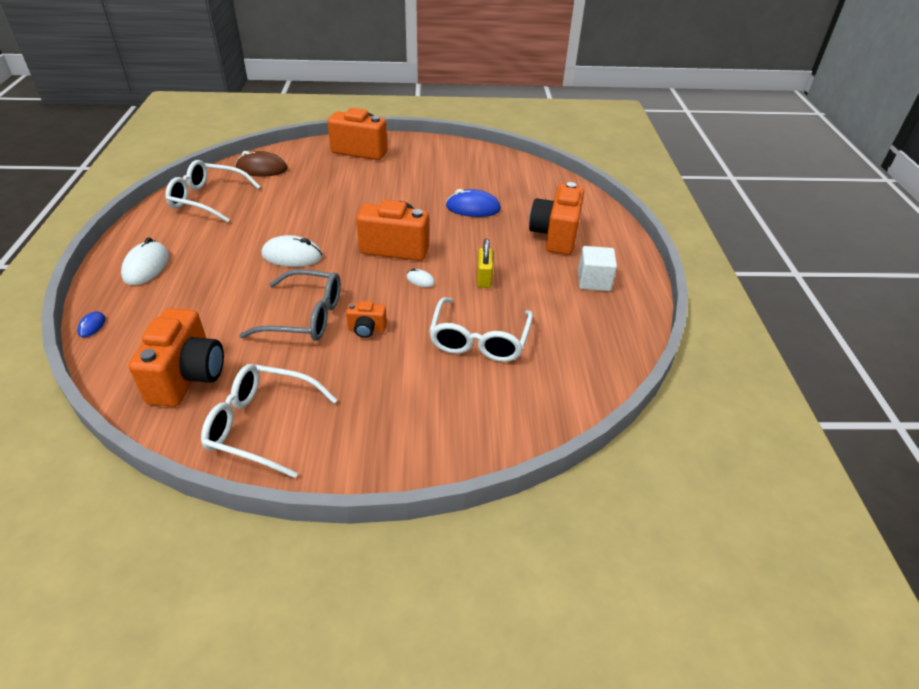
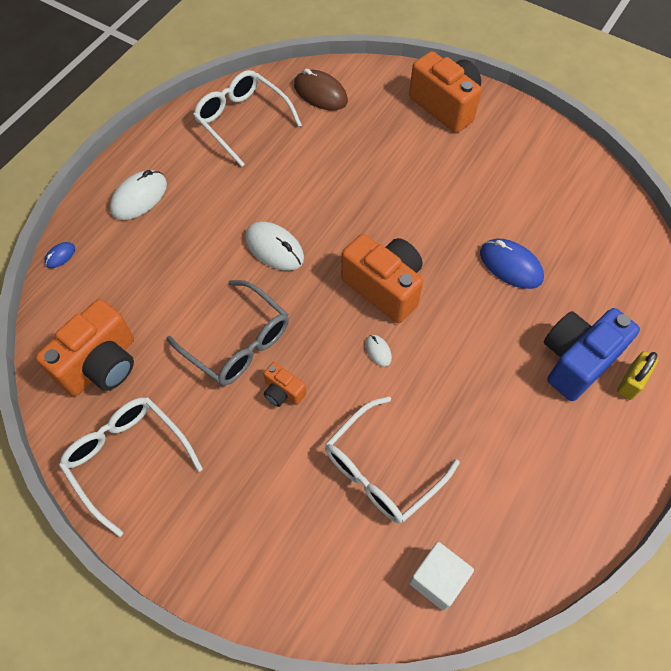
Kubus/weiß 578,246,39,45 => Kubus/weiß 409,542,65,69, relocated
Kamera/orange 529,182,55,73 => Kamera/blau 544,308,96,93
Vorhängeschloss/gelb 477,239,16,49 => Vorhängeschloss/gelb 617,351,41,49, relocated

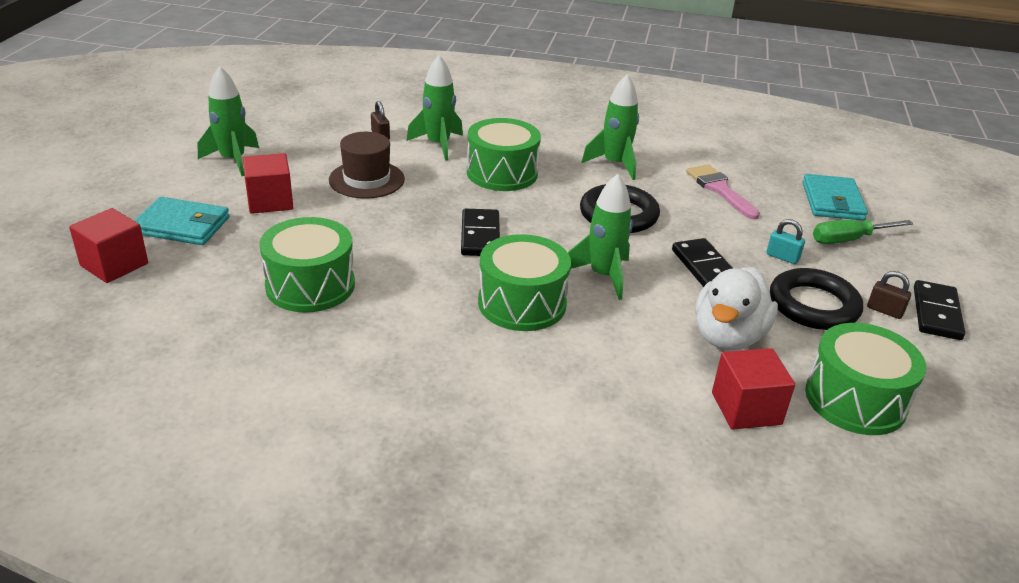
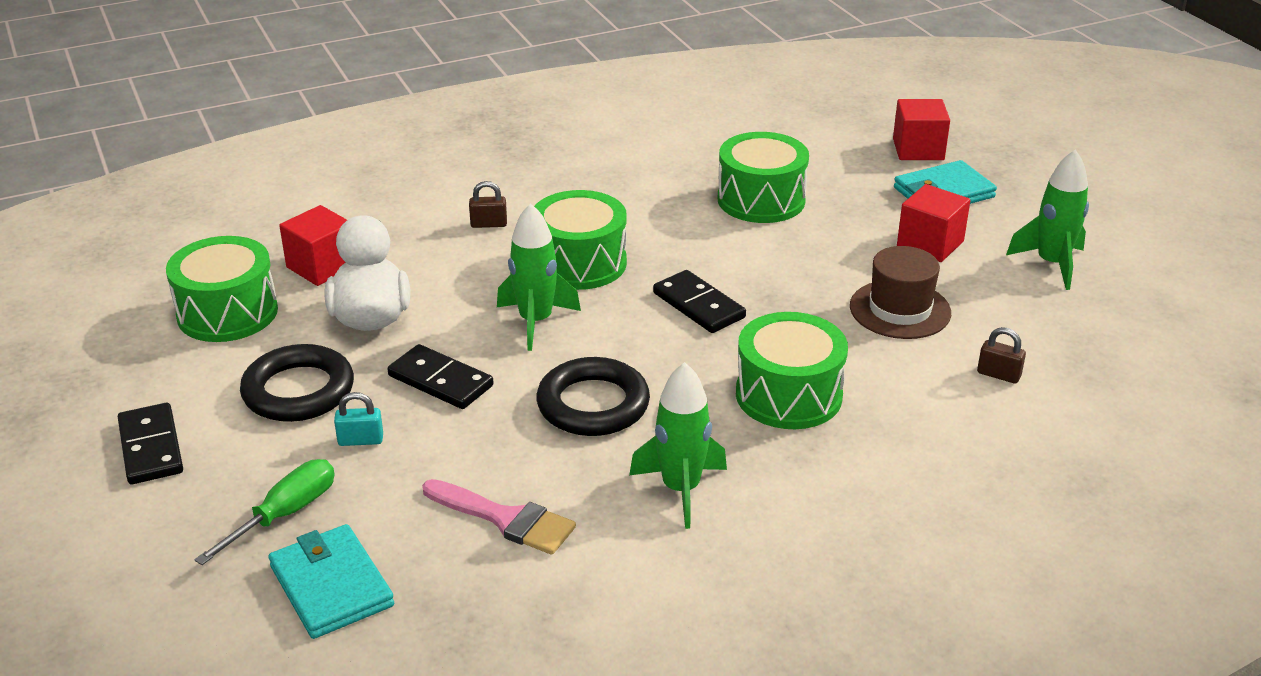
Vorhängeschloss/braun 867,271,44,48 => Vorhängeschloss/braun 469,181,38,47, relocated
Rakete/grün 407,55,56,106 => nothing

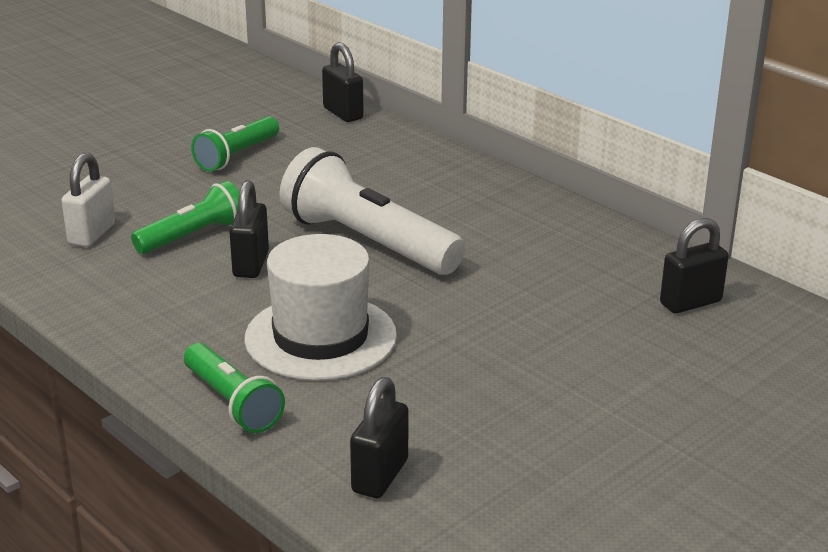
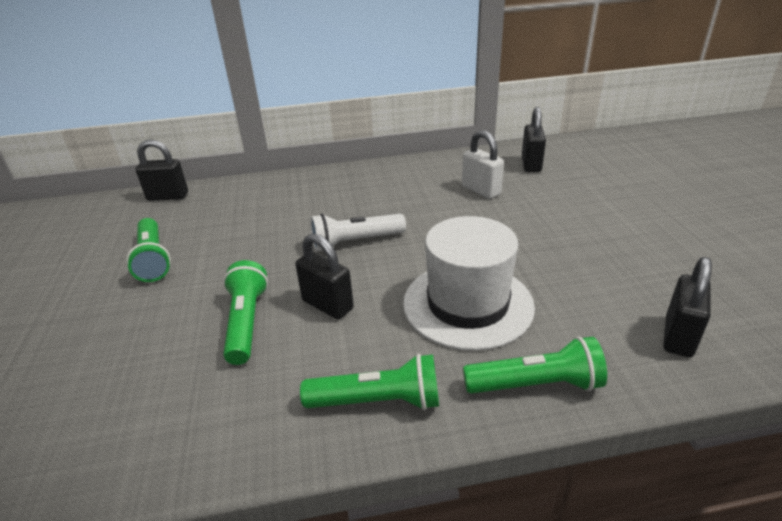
nothing => Taschenlampe/grün 300,354,139,56
Taschenlampe/weiß 279,147,186,128 => Taschenlampe/weiß 310,214,96,37, x0.58
Vorhängeschloss/weiß 61,153,54,94 => Vorhängeschloss/weiß 462,130,42,69, relocated
Vorhängeschloss/schwarz 350,377,59,121 => Vorhängeschloss/schwarz 663,257,49,100, 60 degrees clockwise

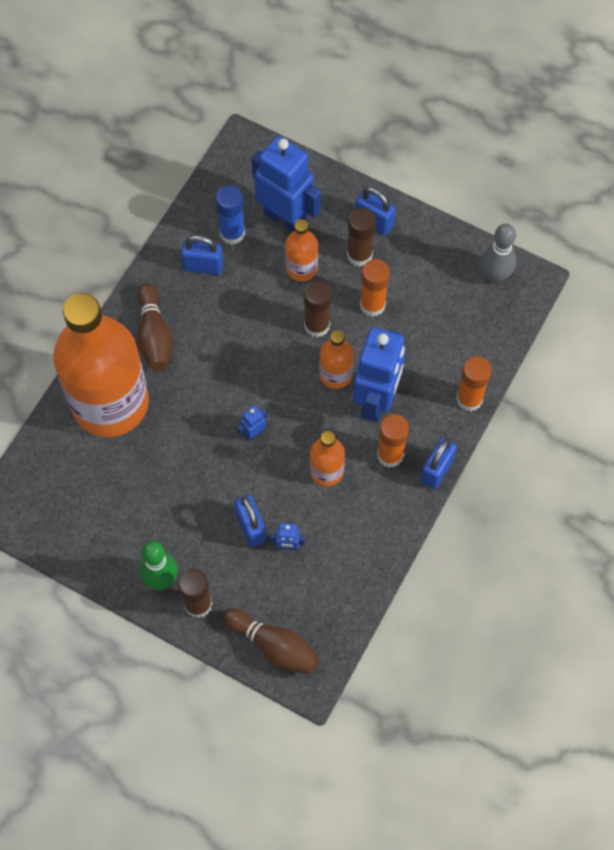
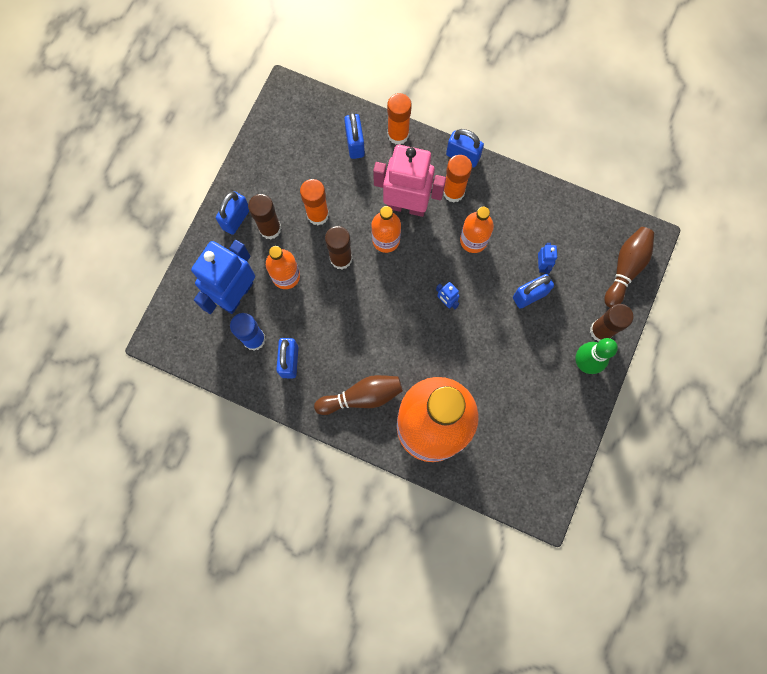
nothing => Vorhängeschloss/blau 344,112,21,47
Roboter/blau 353,327,52,95 => Roboter/rosa 373,145,73,72
Bowlingkegel/grau 481,223,35,61 => nothing

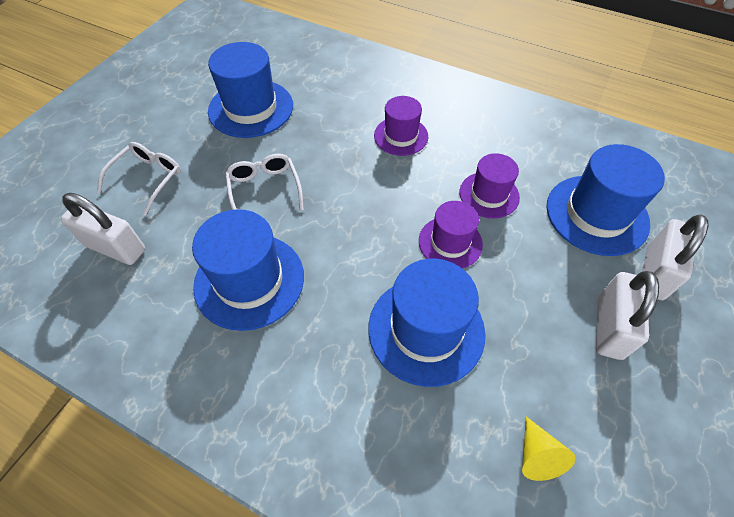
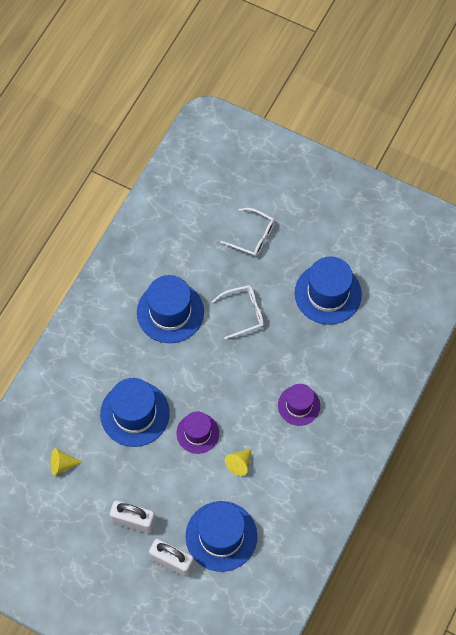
Hut/lila 459,153,61,65 => Kegel/gelb 225,448,27,28
Vorhängeschloss/weiß 61,193,84,72 => nothing

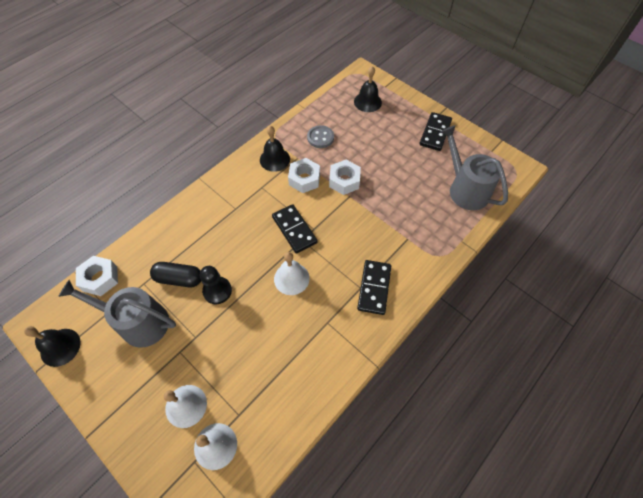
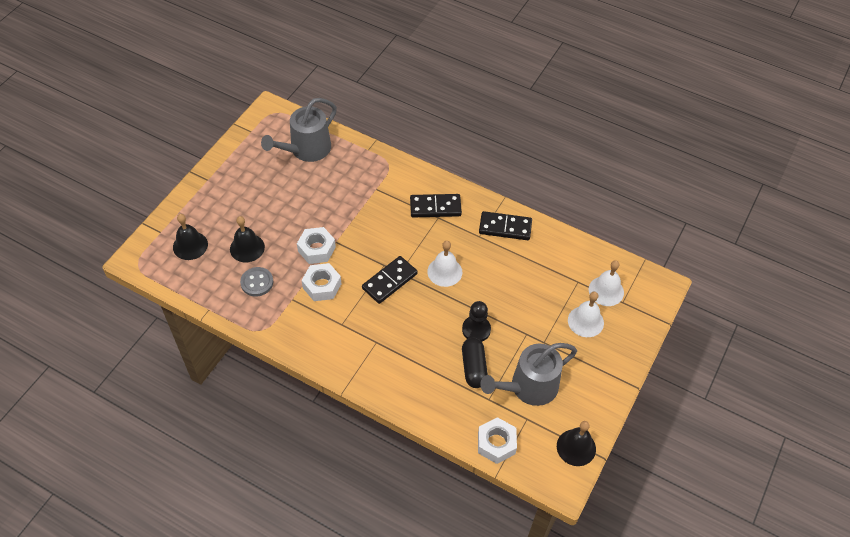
Glocke/schwarz 260,126,30,46 => Glocke/schwarz 230,216,35,46, relocated
Dominostein/schwarz 419,112,33,39 => Dominostein/schwarz 479,211,53,29, relocated
Gießkanne/grau 58,280,118,68 => Gießkanne/grau 480,343,97,63, 60 degrees clockwise

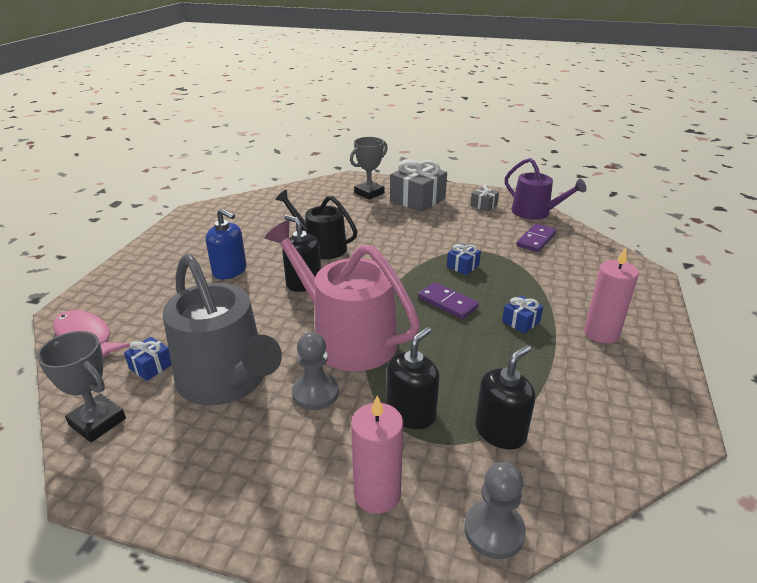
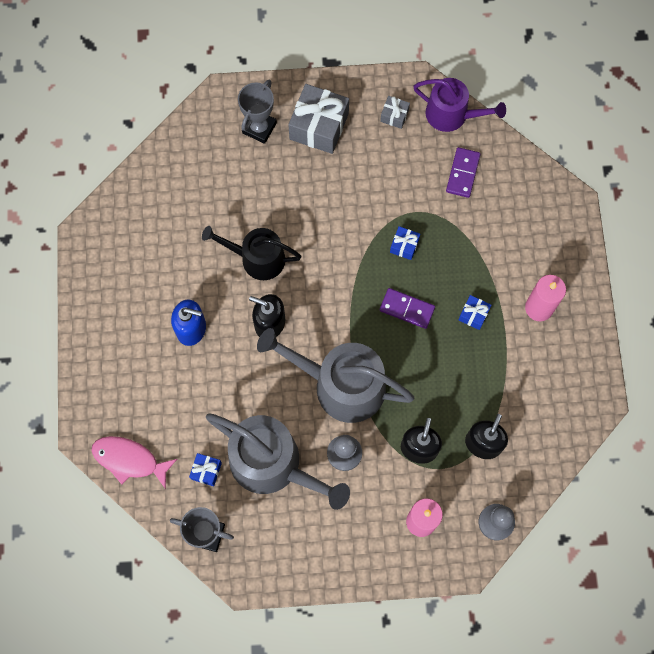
Gießkanne/rosa 265,221,155,150 => Gießkanne/grau 257,328,157,95

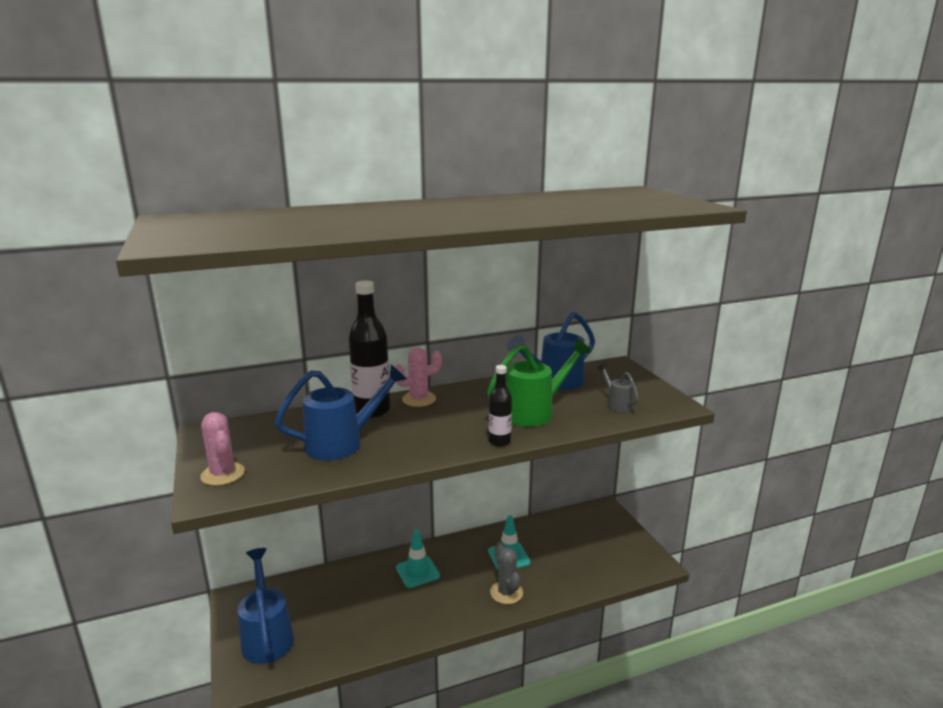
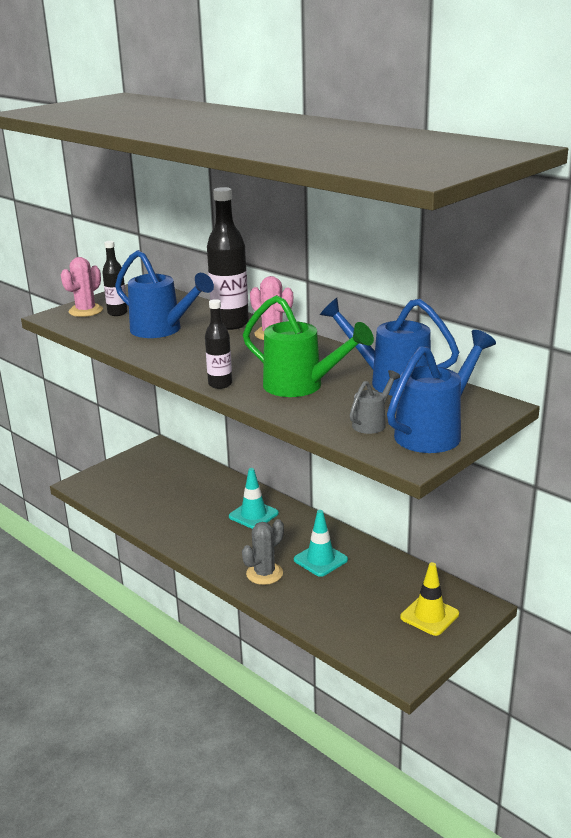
nothing => Flasche/schwarz 102,241,26,75
Gießkanne/blau 237,548,57,116 => Gießkanne/blau 387,330,109,123, relocated
nothing => Leitkegel/gelb 400,562,59,74

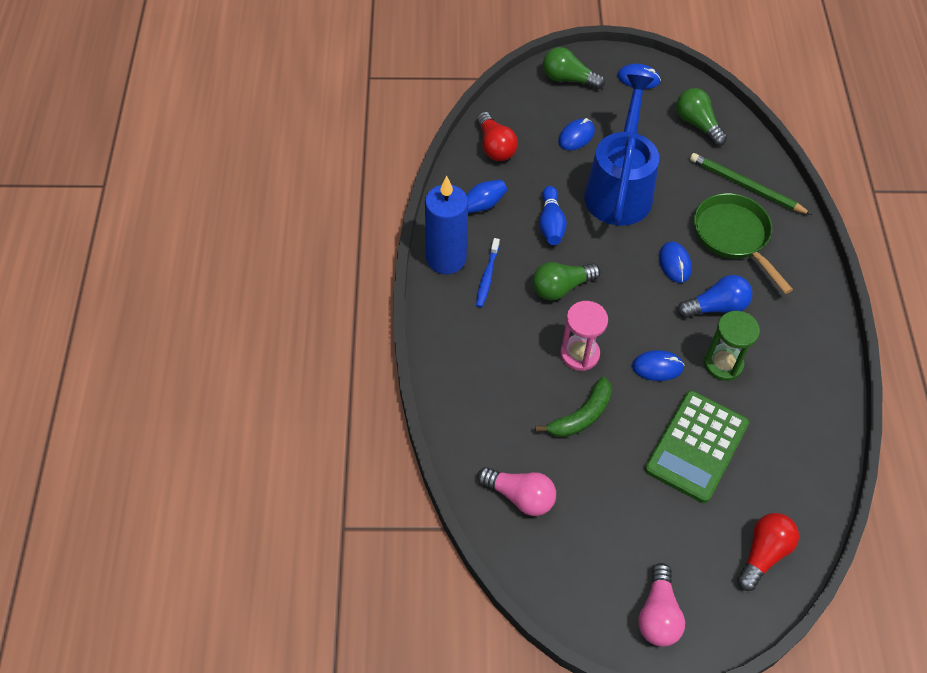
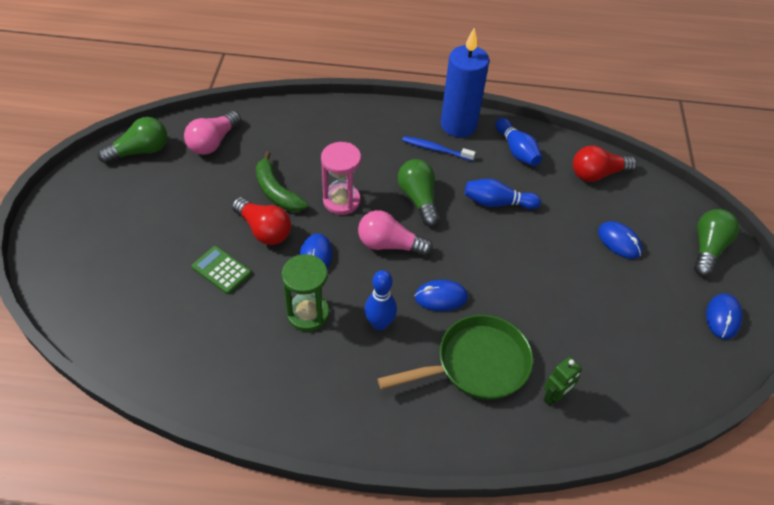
Glühbirne/grün 676,88,51,58 => Glühbirne/grün 98,117,69,47, relocated
Taschenrechner/grün 645,391,104,112 => Taschenrechner/grün 192,246,59,48, x0.50
Glühbirne/rot 737,513,62,78 => Glühbirne/rot 232,197,59,48, relocated
Glühbirne/rosa 638,563,47,84 => Glühbirne/rosa 358,210,75,46, relocated
Glühbirne/blau 678,275,74,43 => Bowlingkegel/blau 364,270,33,60
Bleistift/grün 690,153,122,62 => Roboter/grün 544,357,38,49
Gießkanne/blau 584,75,75,151 => nothing

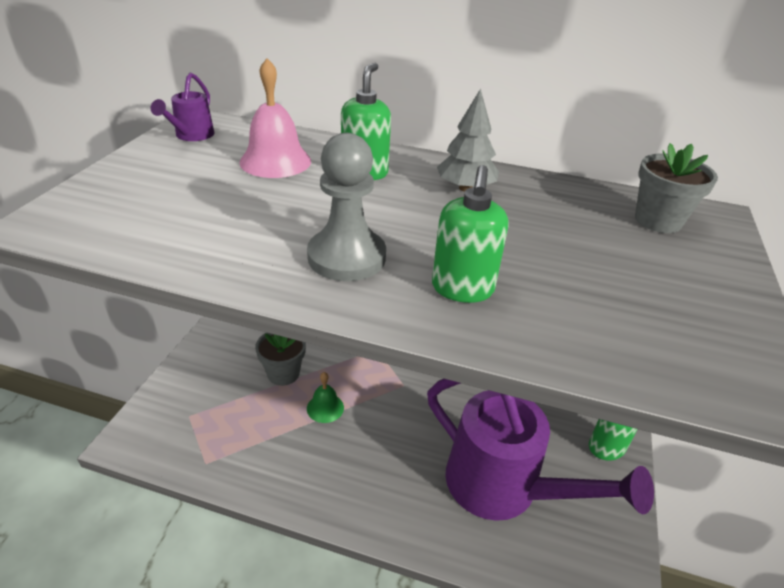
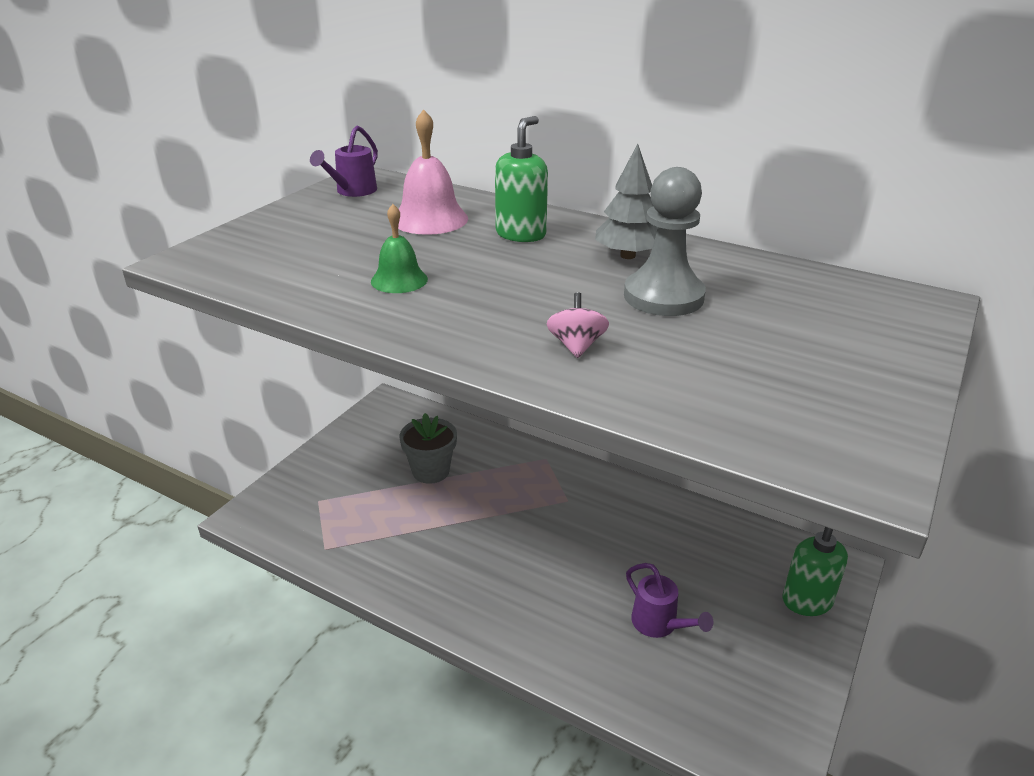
Glocke/grün 307,372,37,51 => Glocke/grün 371,204,57,89, relocated
Seifenspender/grün 432,165,76,138 => Kreisel/rosa 546,292,63,66
Bauer/grau 307,133,79,148 => Bauer/grau 624,167,82,149, relocated
Gießkanne/lila 427,379,227,142 => Gießkanne/lila 626,563,87,75, x0.40
Blumentopf/grau 635,143,83,90 => nothing

